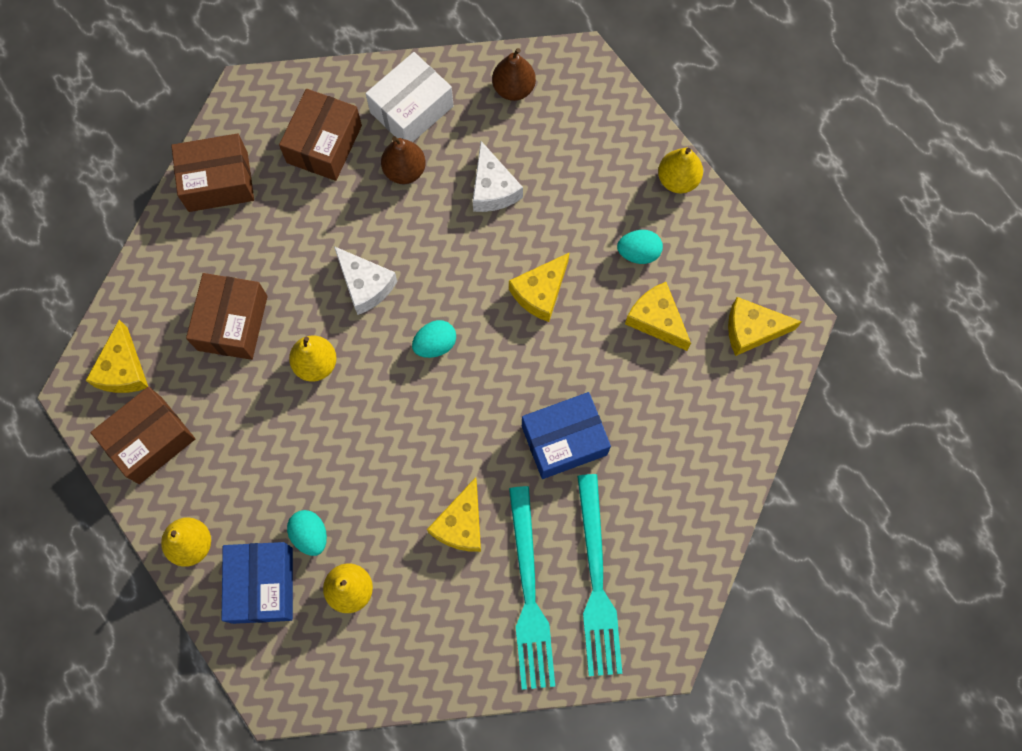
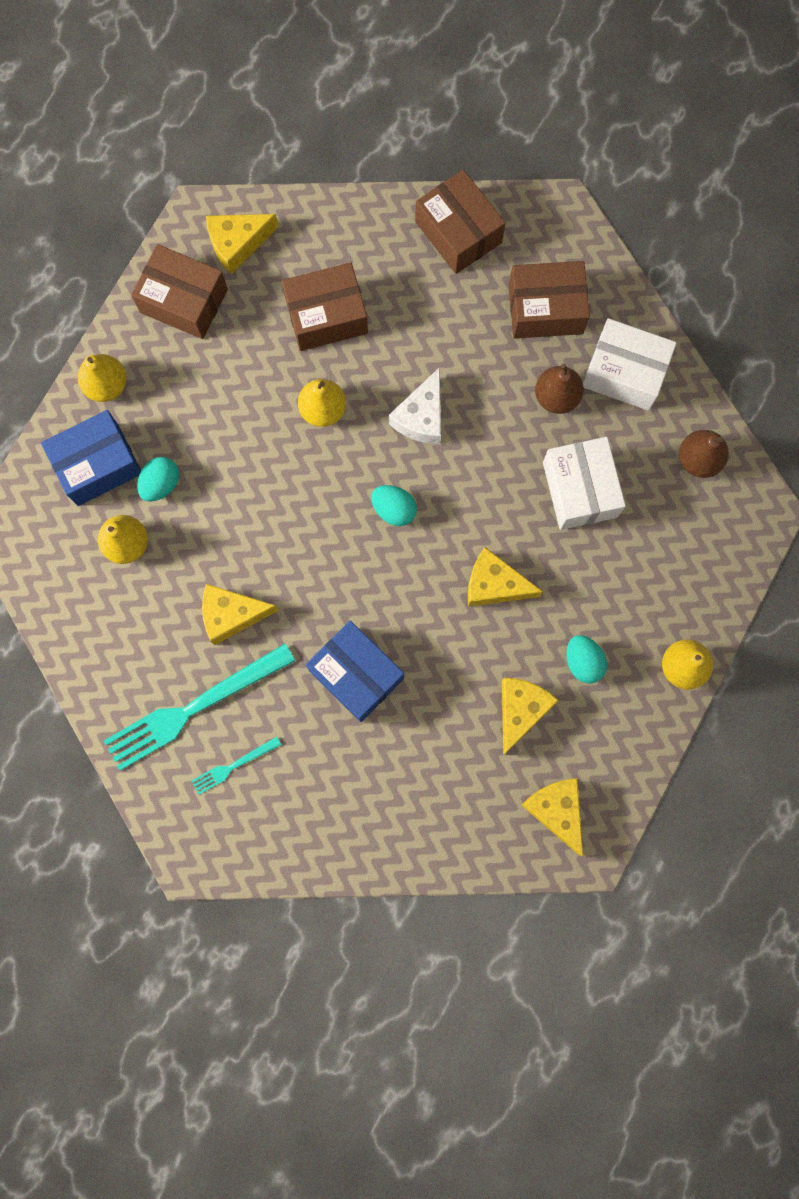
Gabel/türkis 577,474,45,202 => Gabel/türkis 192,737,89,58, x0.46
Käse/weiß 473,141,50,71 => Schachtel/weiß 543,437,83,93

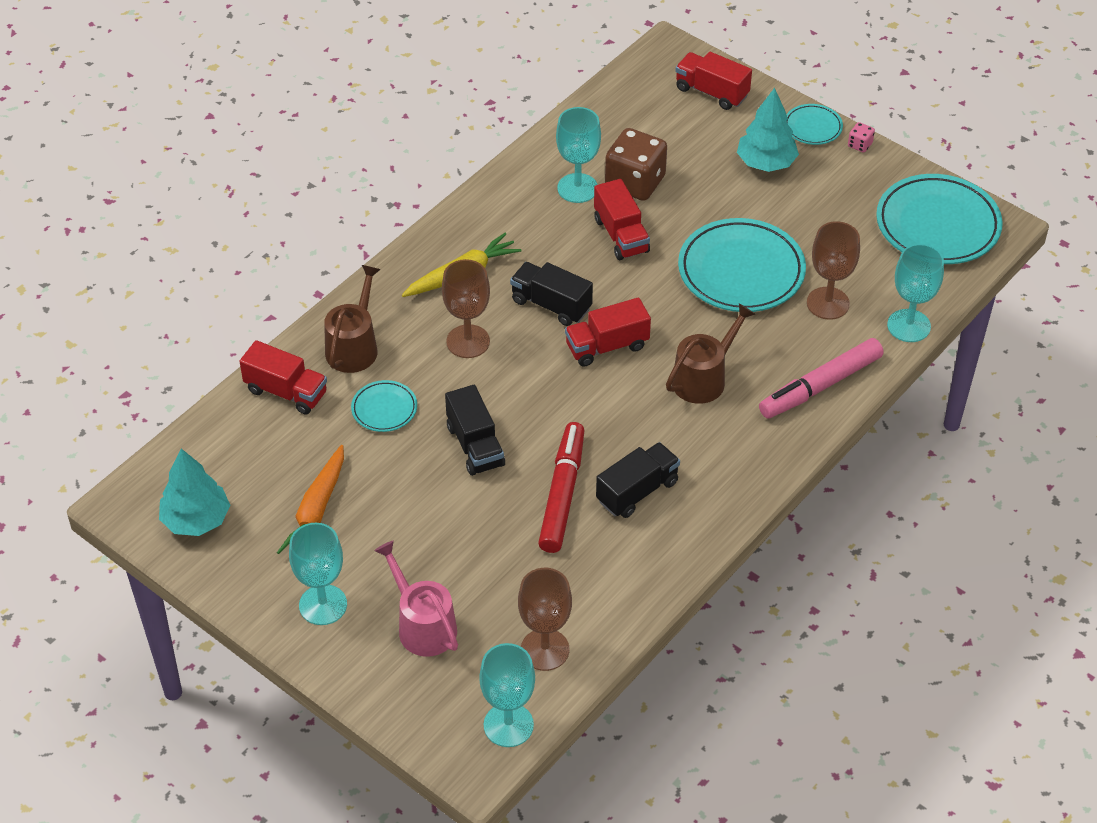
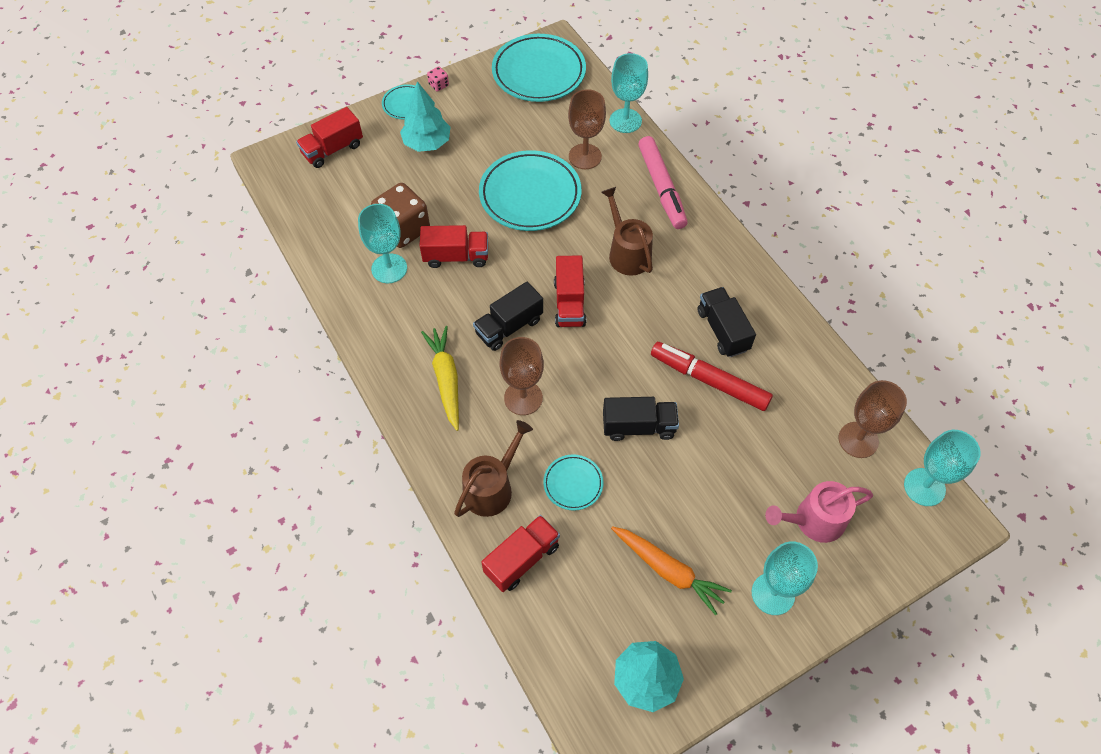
Gießkanne/braun 324,265,57,108 => Gießkanne/braun 454,420,79,97, 90 degrees clockwise

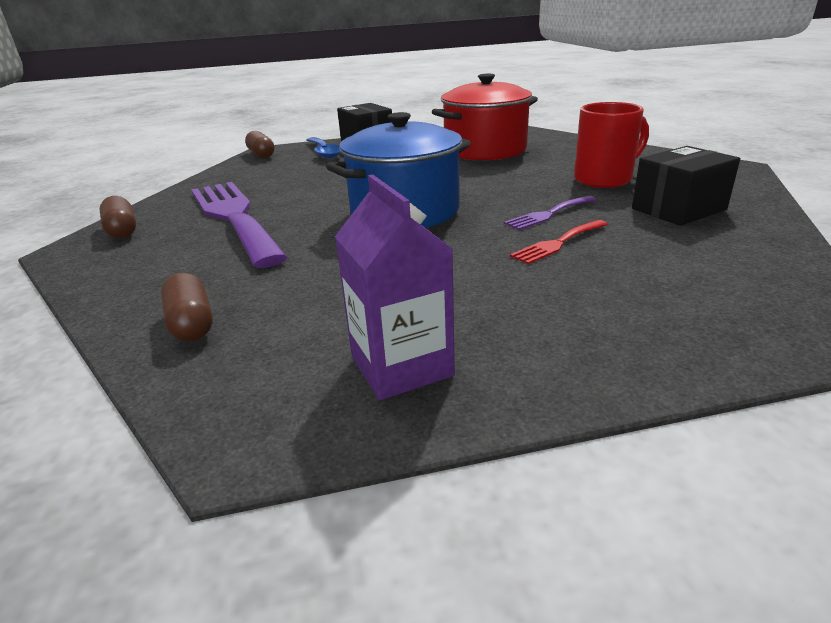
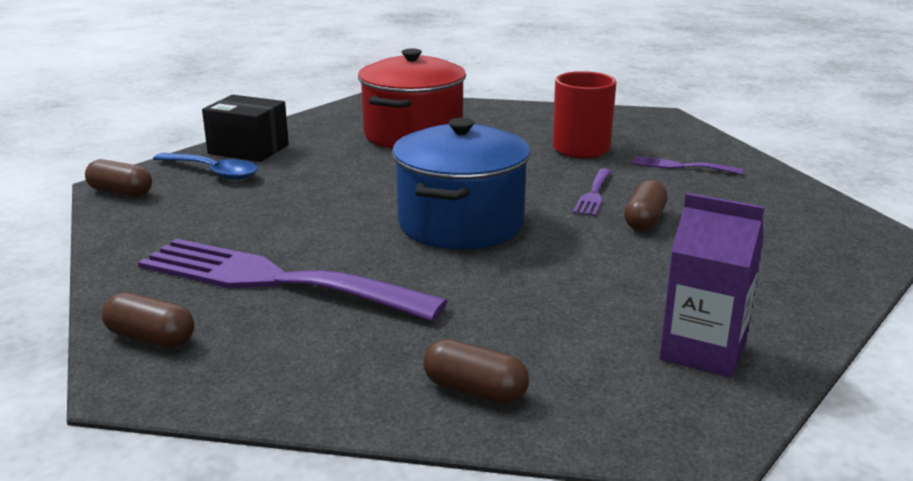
Gabel/rot 510,220,98,44 => Kapsel/braun 624,180,44,51
Schachtel/schwarz 632,146,108,80 => Gabel/lila 632,156,111,19

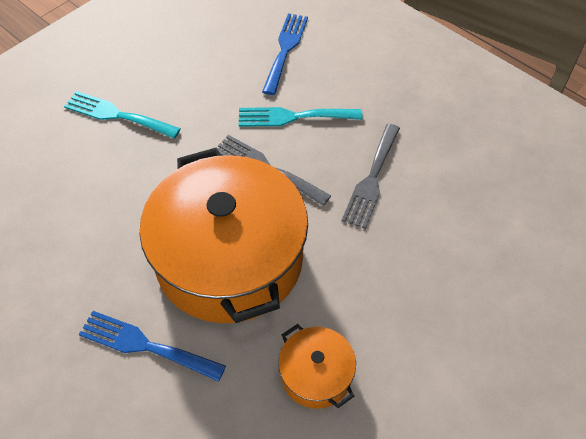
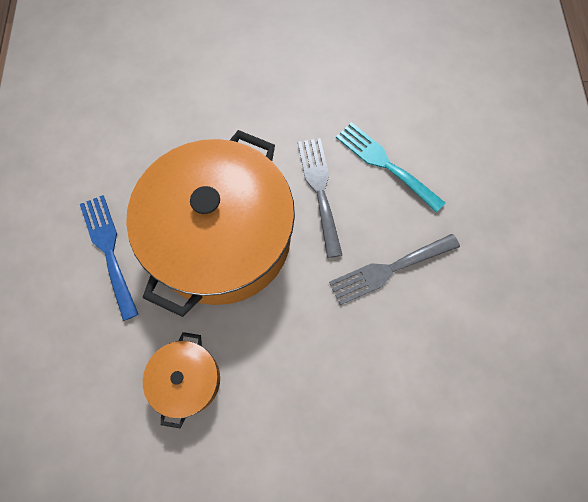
Gabel/türkis 64,91,117,48 => nothing
Gabel/blau 262,13,46,82 => nothing

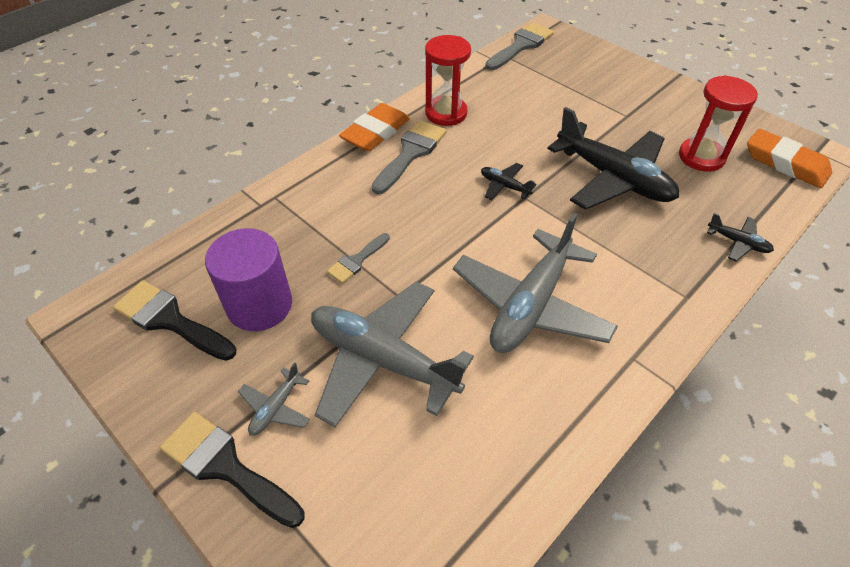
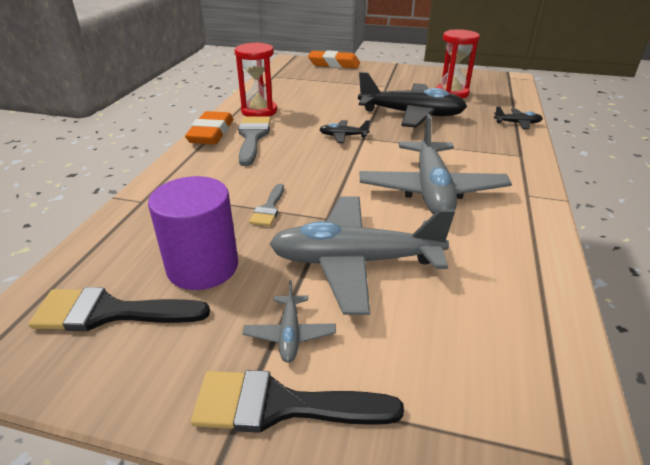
Radiergummi/orange 747,129,85,59 => Radiergummi/orange 308,50,52,18, relocated
Pinsel/grau 485,22,69,48 => nothing

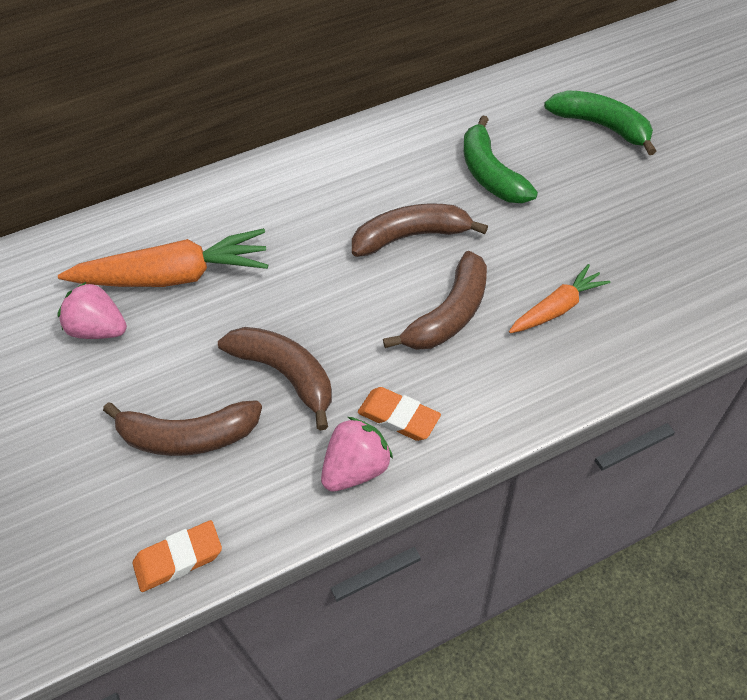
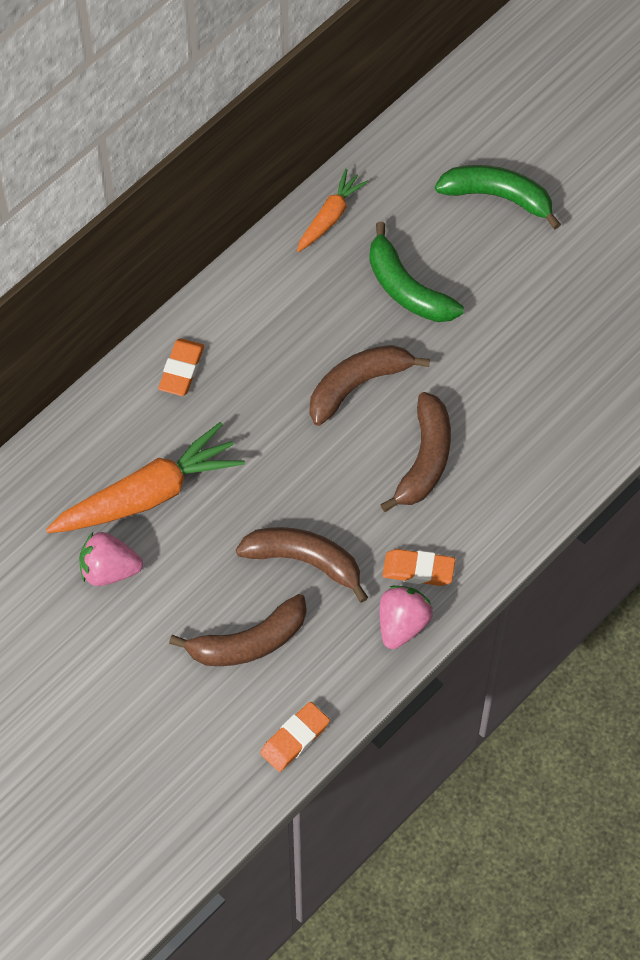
nothing => Radiergummi/orange 158,338,46,58
Karotte/orange 509,264,102,69 => Karotte/orange 297,169,72,83, relocated

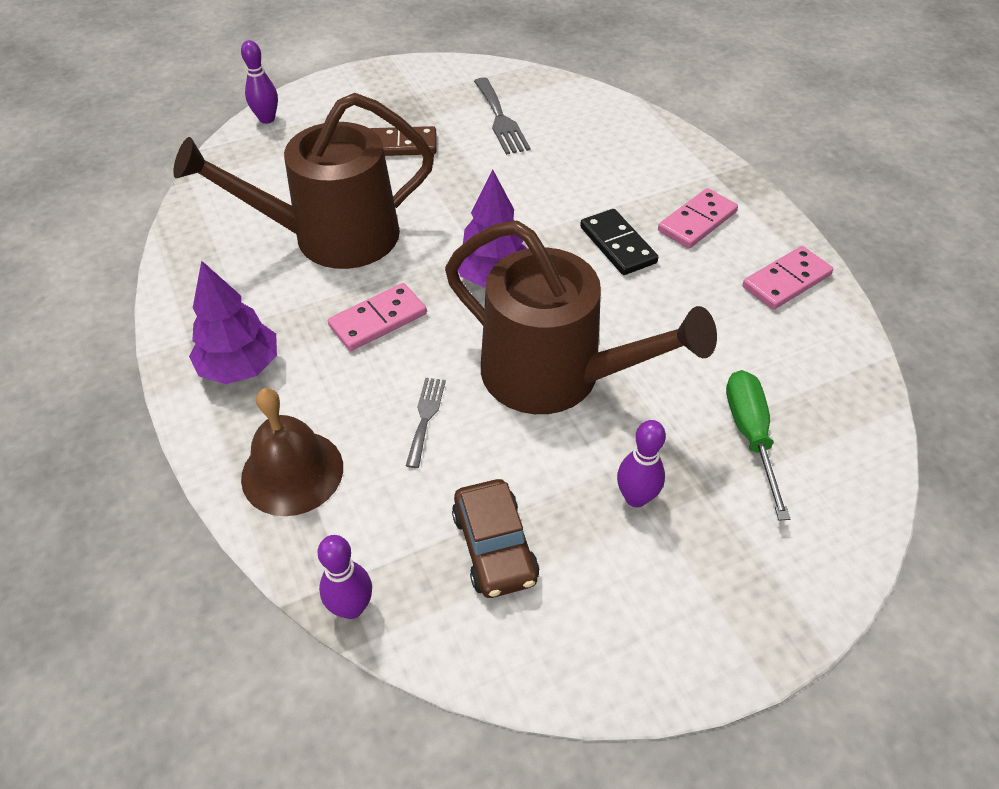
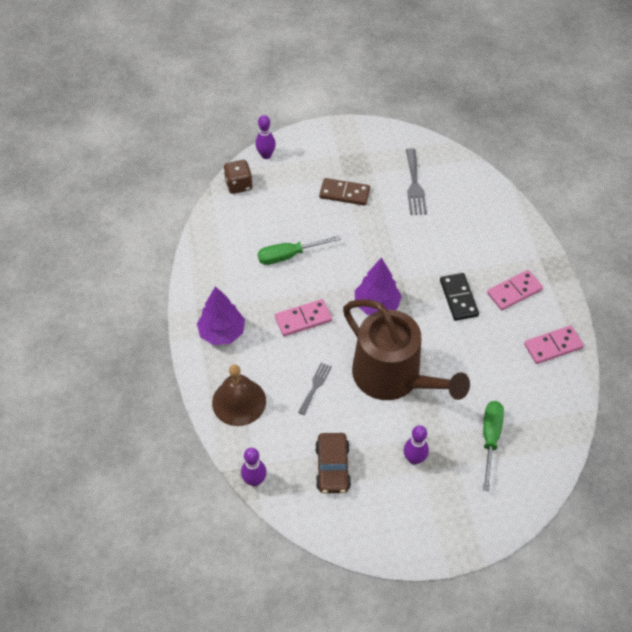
nothing => Spielwürfel/braun 223,160,30,34
Gießkanne/braun 173,93,261,176 => Schraubenzieher/grün 258,236,83,29

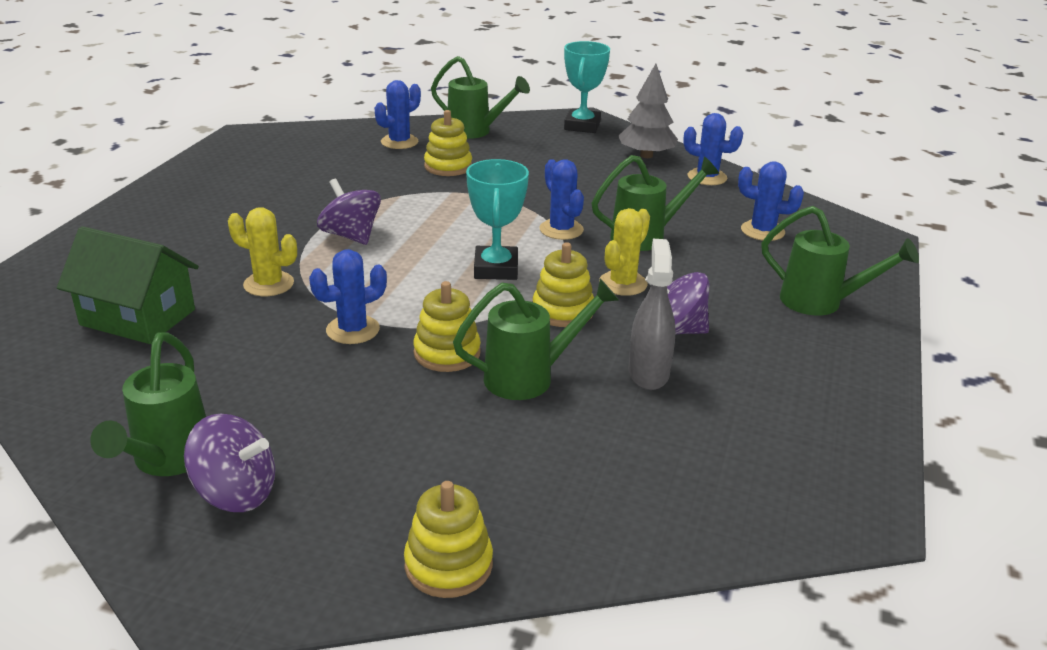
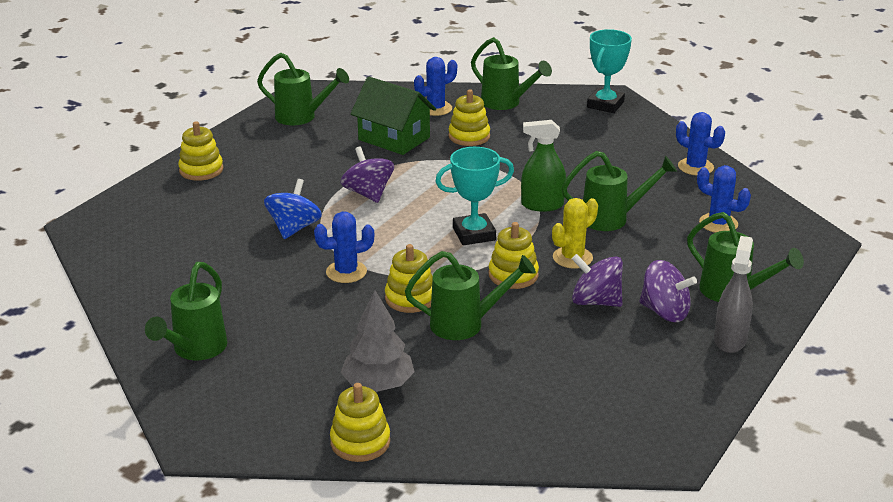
nothing => Stapelspielzeug/gelb 178,121,45,60
nothing => Gießkanne/grün 257,53,92,72
Kaktus/gelb 228,207,69,89 => Kreisel/blau 264,179,58,60
Baum/grau 618,64,60,94 => Baum/grau 341,290,74,102, relocated
Haus/grün 57,226,142,118 => Haus/grün 350,76,86,79, relocated
Pokal/türkis 466,159,63,121 => Pokal/türkis 435,147,79,98, 60 degrees clockwise
Kaktus/blau 539,159,45,81 => Sprühflasche/grün 521,120,45,92
Kreisel/lila 184,413,91,99 => Kreisel/lila 639,260,58,62, relocated
Sprühflasche/grau 628,239,48,151 => Sprühflasche/grau 714,236,39,117, relocated

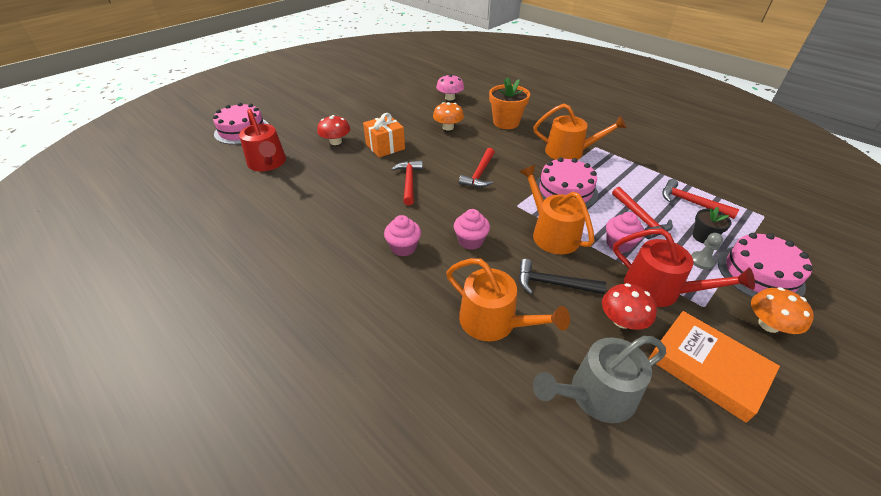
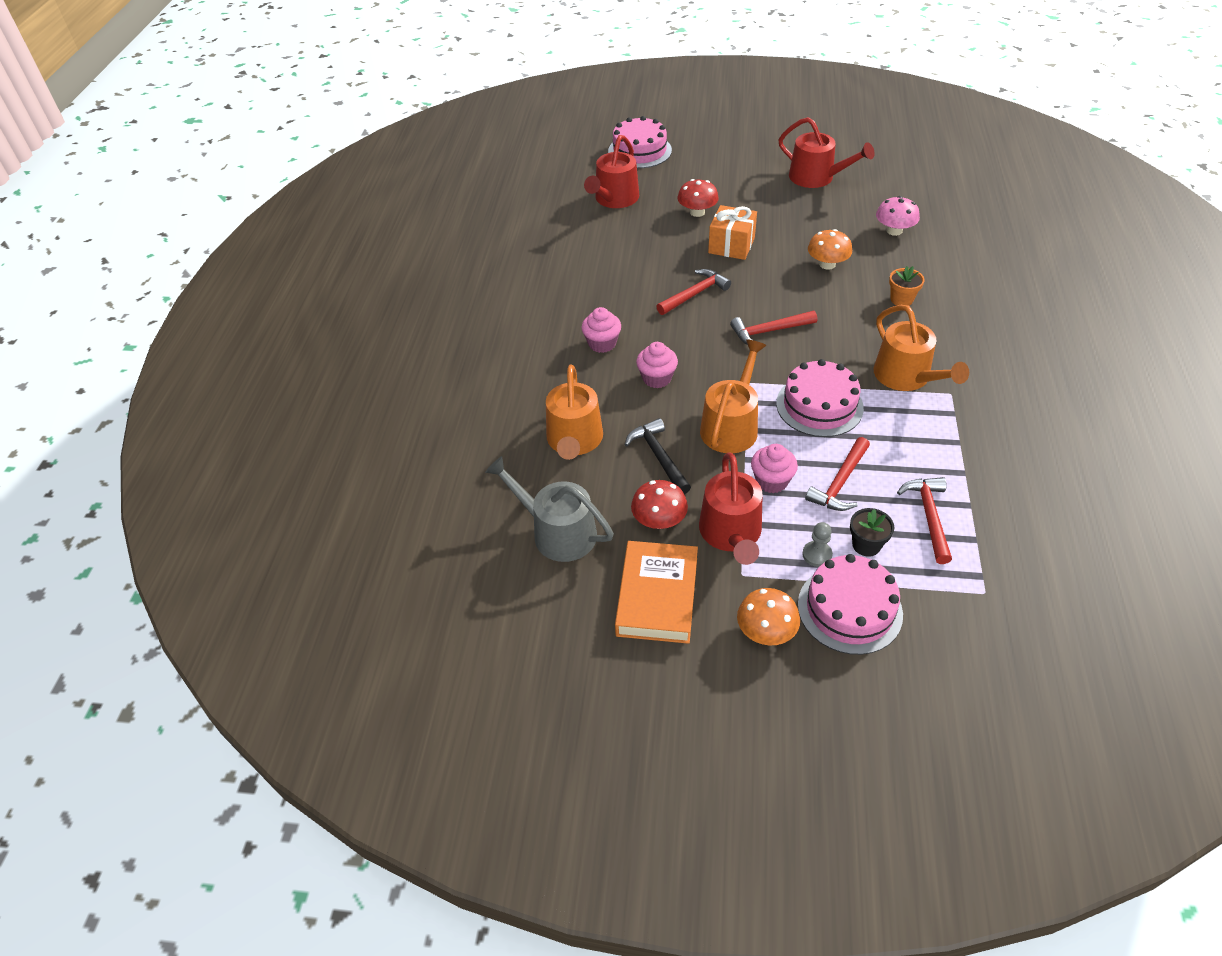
nothing => Gießkanne/rot 778,117,97,71
Blumentopf/orange 489,77,41,52 => Blumentopf/orange 889,266,36,40, x0.57

